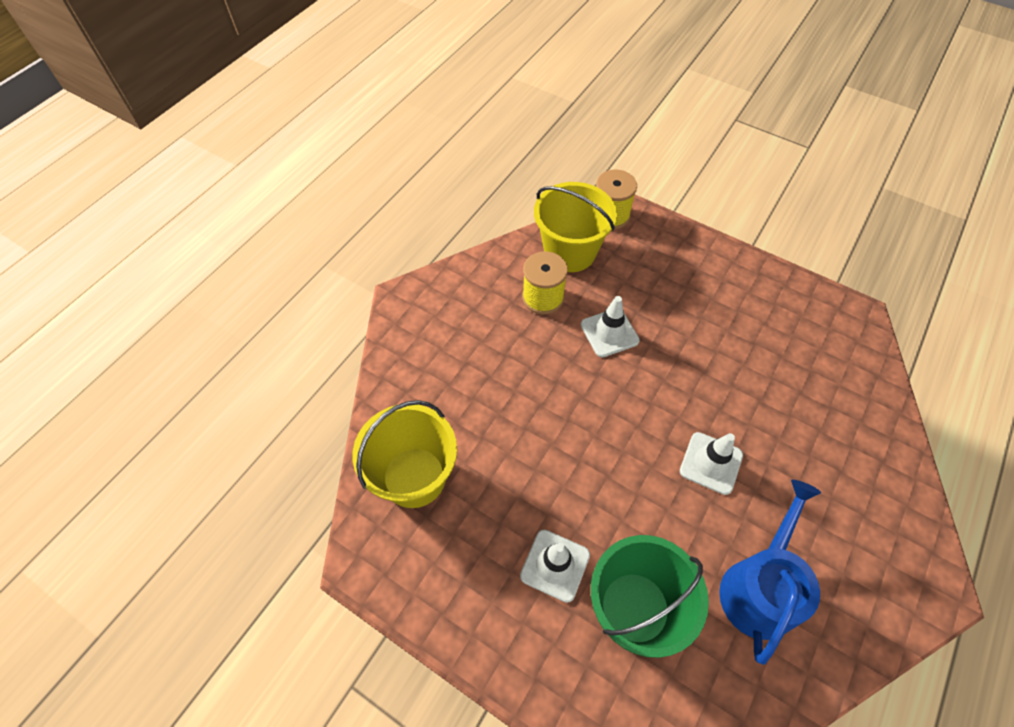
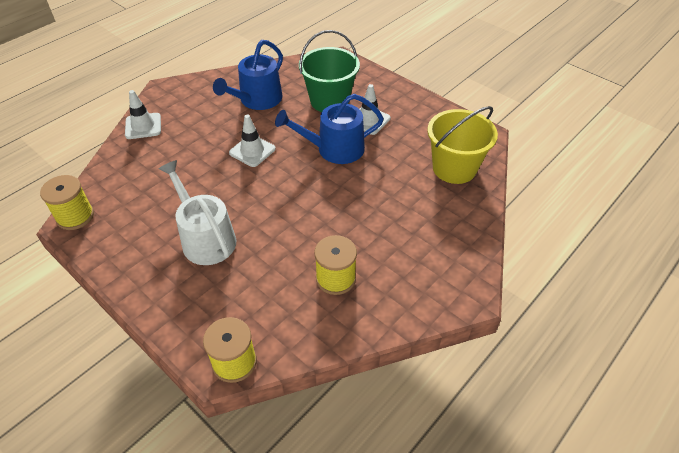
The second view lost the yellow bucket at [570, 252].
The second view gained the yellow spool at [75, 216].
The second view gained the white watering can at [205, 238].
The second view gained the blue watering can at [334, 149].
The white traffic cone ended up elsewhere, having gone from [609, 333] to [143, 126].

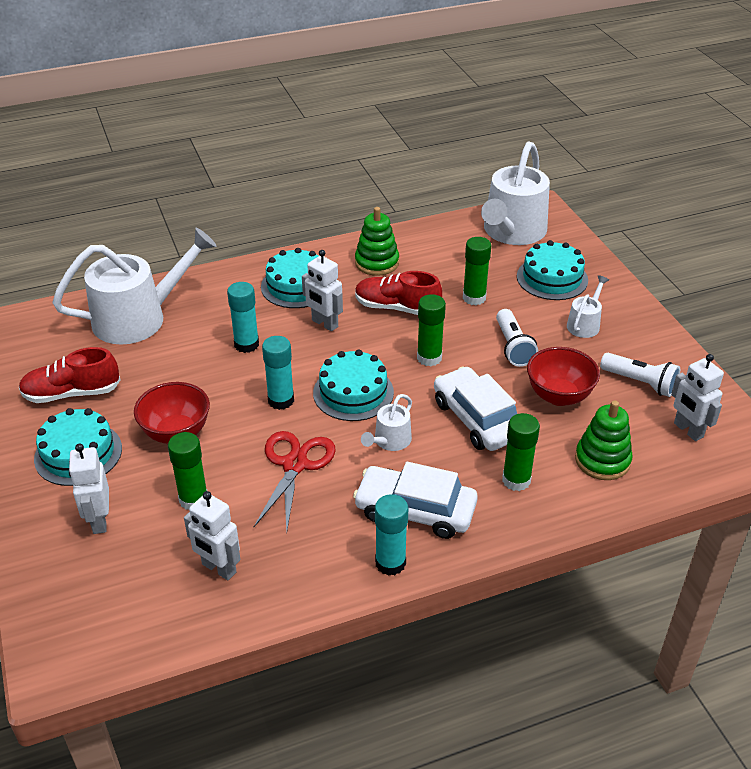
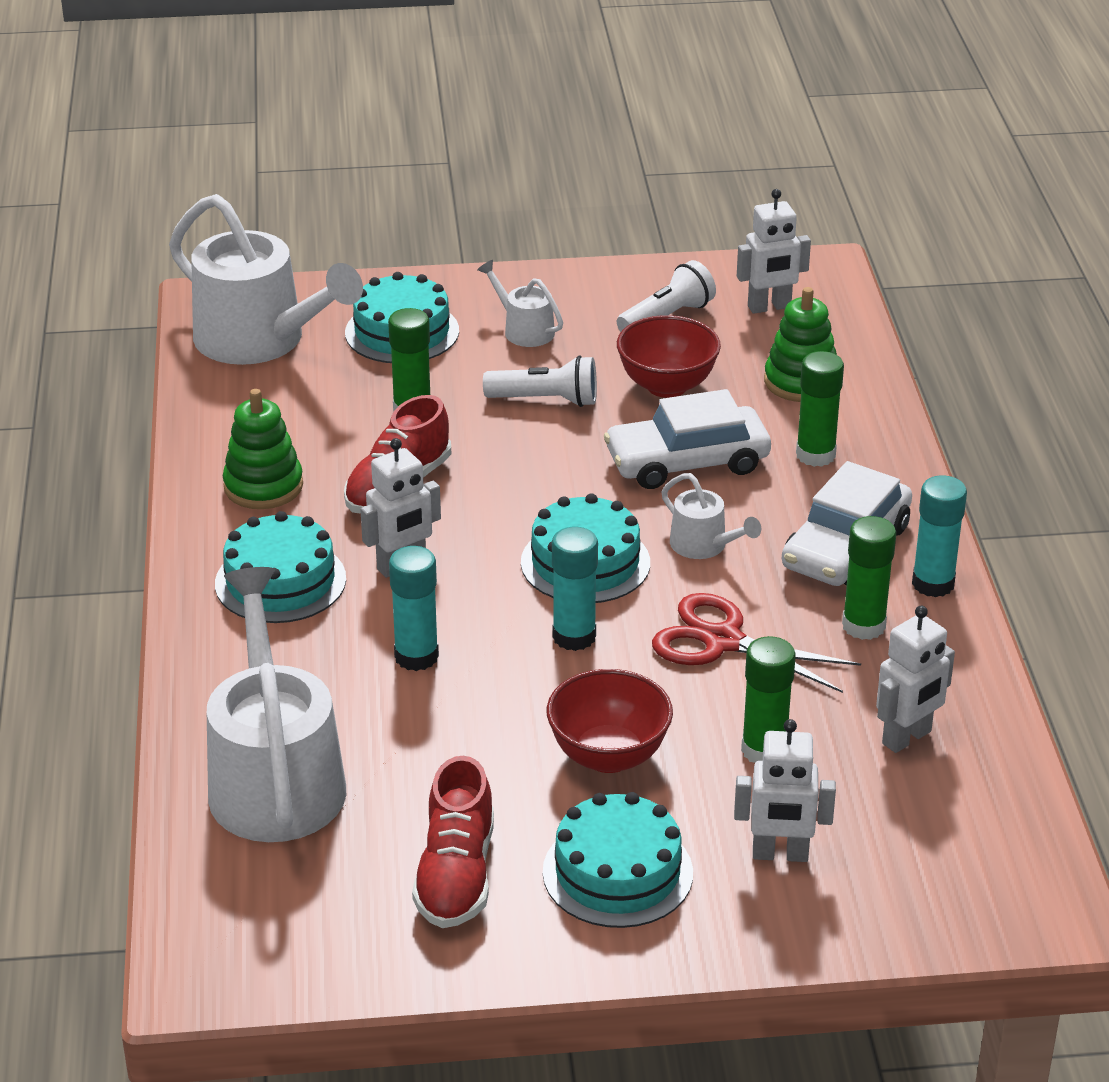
The green glue stick ended up elsewhere, having gone from [429, 358] to [863, 626].

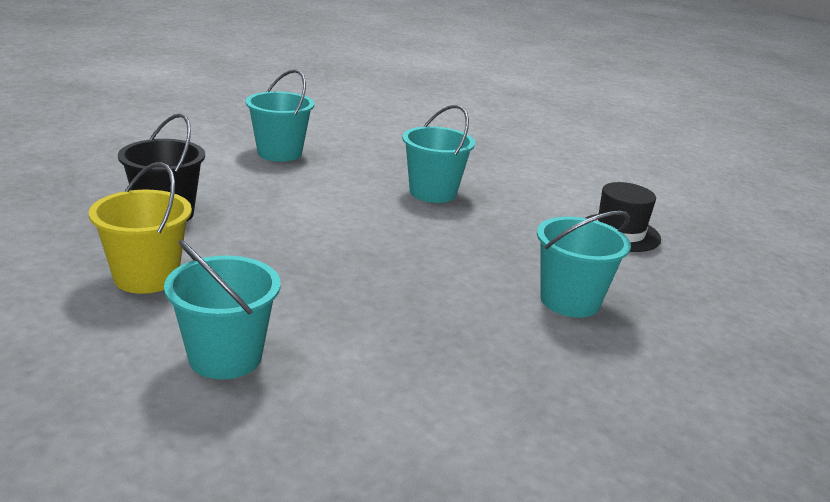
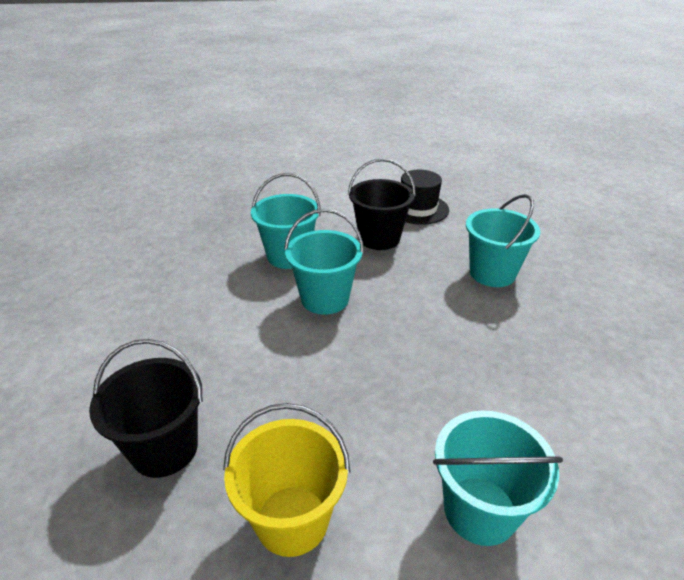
The second view gained the black bucket at [379, 238].
The turquoise bucket ended up elsewhere, having gone from [279, 153] to [325, 298].

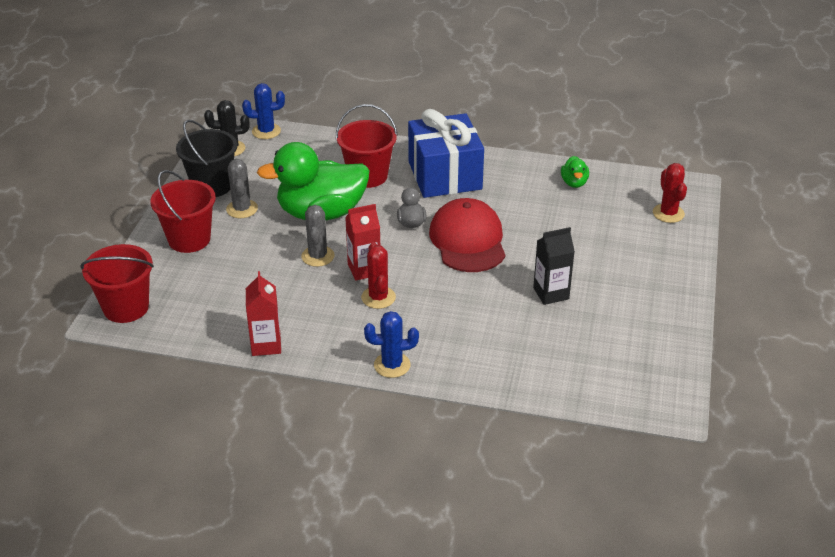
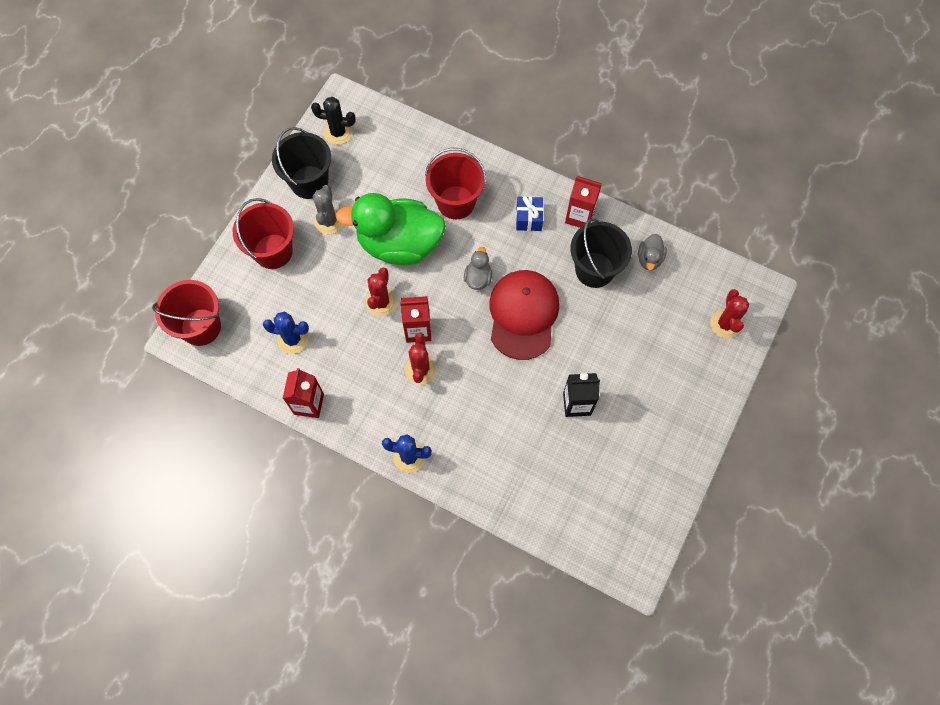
The second view gained the red carton at [579, 216].
The second view gained the black bucket at [594, 270].
The blue cactus ended up elsewhere, having gone from [266, 131] to [292, 339].
What was the grey cactus at [318, 256] turned into the red cactus at [381, 302].
What was the green duck at [574, 183] turned into the grey duck at [649, 259].
The size of the blue gift at [444, 175] changed by a factor of 0.43.

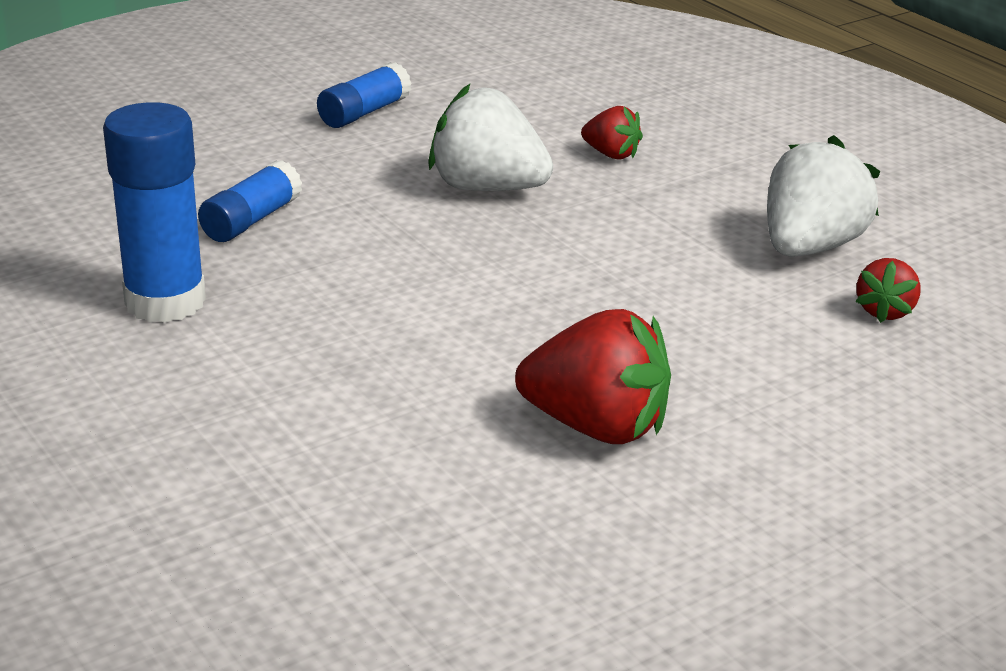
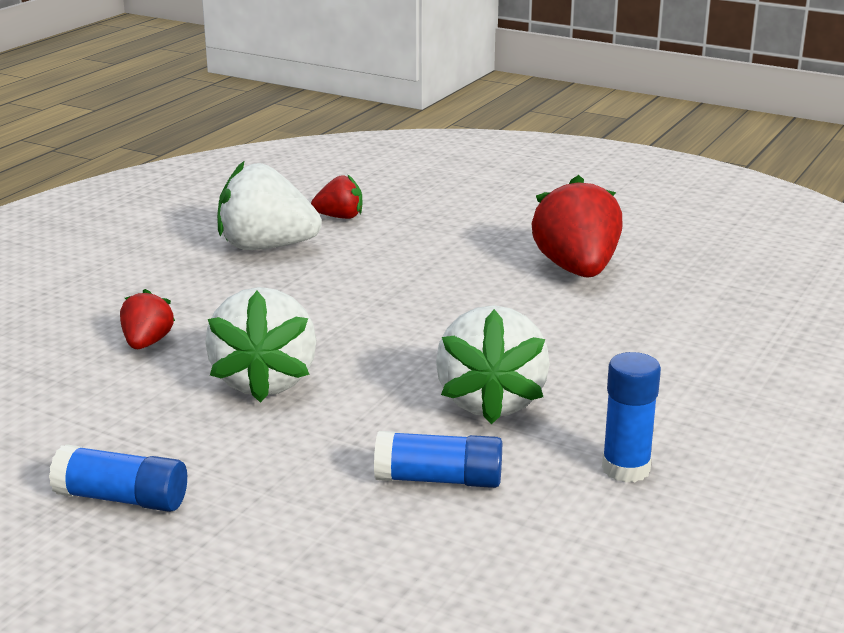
The second view gained the white strawberry at [491, 402].
The size of the blue glue stick at [165, 302] changed by a factor of 0.60.

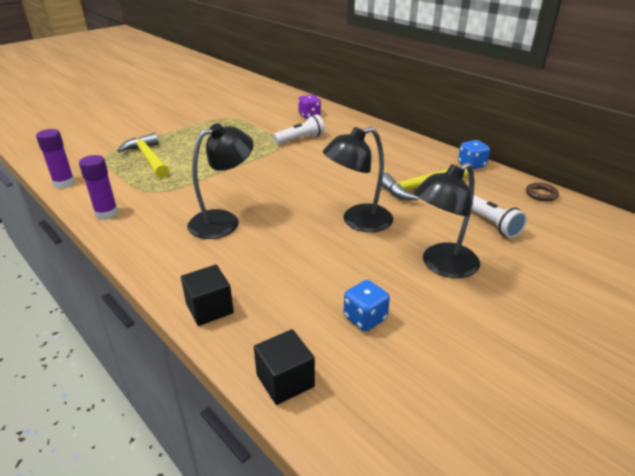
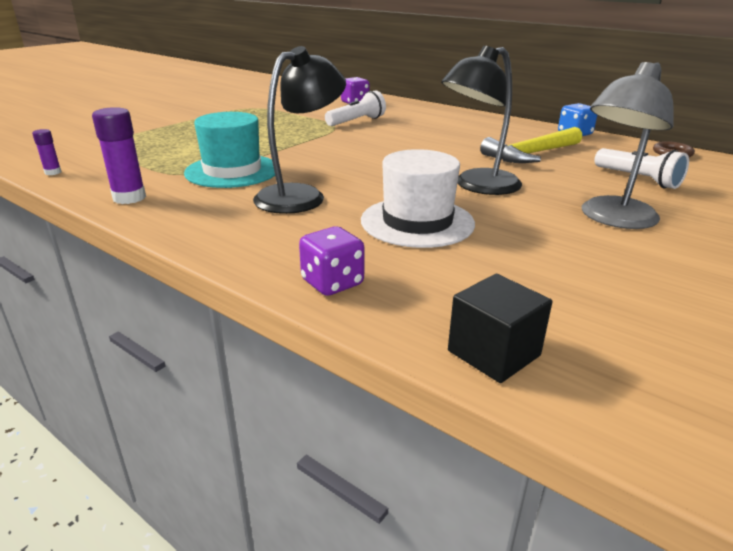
The second view lost the yellow hammer at [148, 158].
The second view lost the blue dice at [365, 318].
The second view gained the turquoise hat at [232, 171].
The second view gained the white hat at [417, 222].
Where the black cube stood at [209, 308], the purple dice came to stand at [332, 283].
What was the black lamp at [442, 266] turned into the grey lamp at [612, 219].
The size of the purple glue stick at [64, 183] changed by a factor of 0.54.

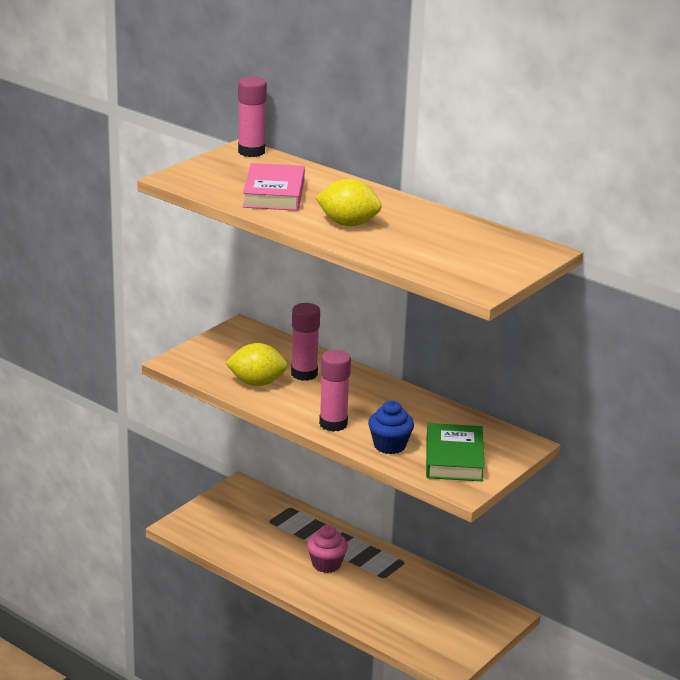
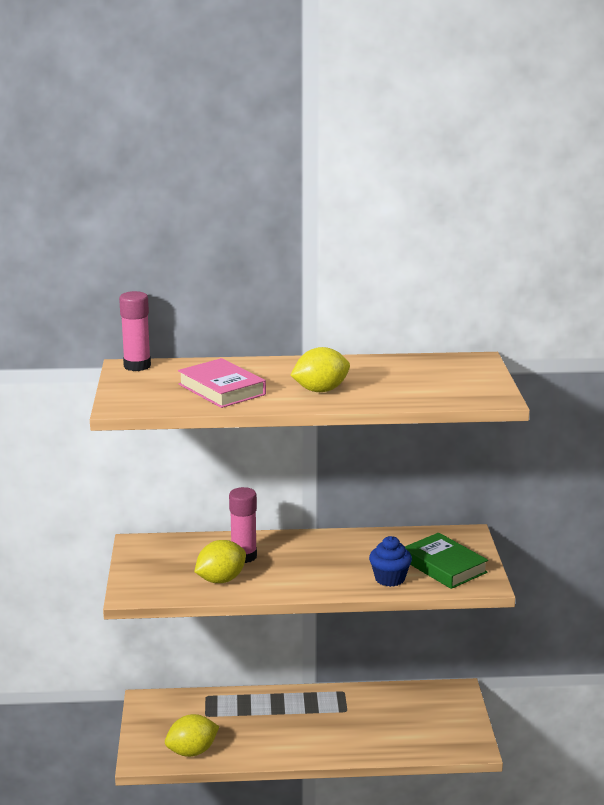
The second view lost the pink cupcake at [326, 564].
The second view lost the pink glue stick at [333, 424].
The second view gained the yellow lemon at [192, 751].

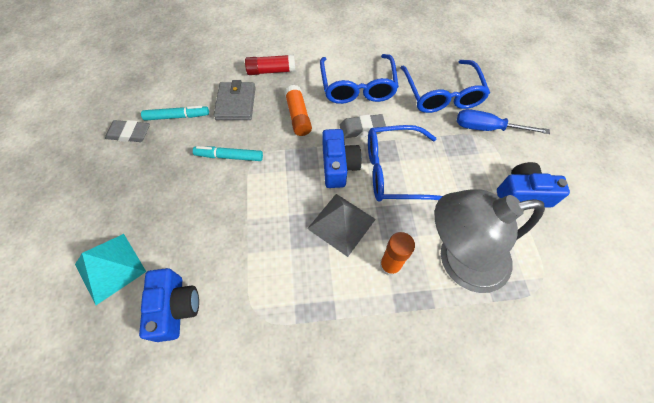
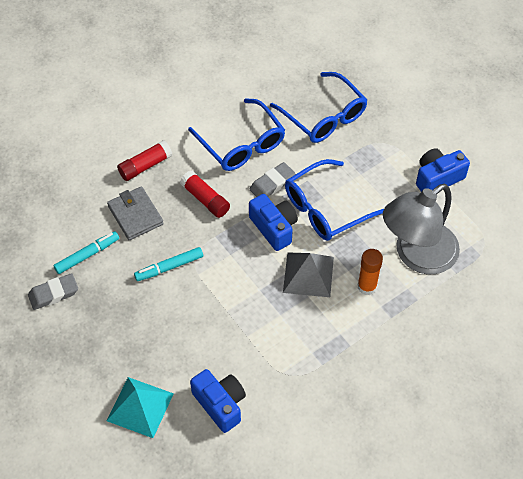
The second view lost the blue screwdriver at [487, 128].
What was the orange glue stick at [298, 116] turned into the red glue stick at [205, 199].

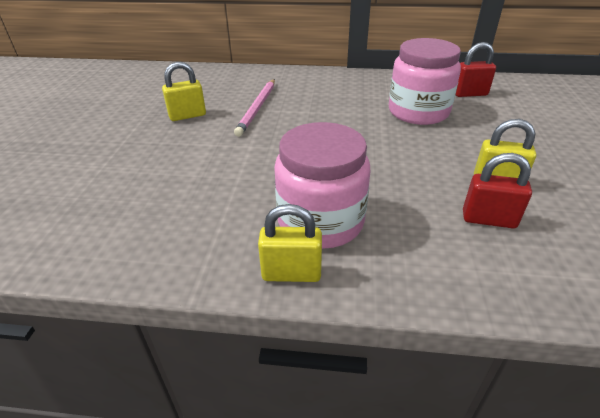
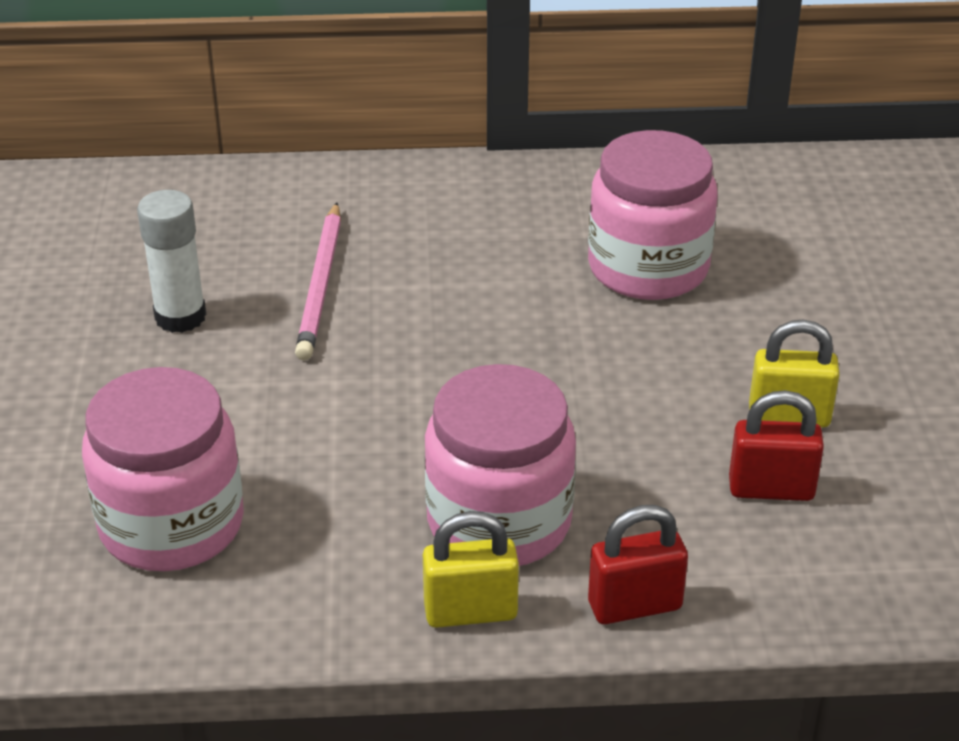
The second view gained the pink jar at [172, 524].
The red padlock ended up elsewhere, having gone from [469, 94] to [634, 606].
Where the yellow padlock stood at [187, 116], the white glue stick came to stand at [180, 317].

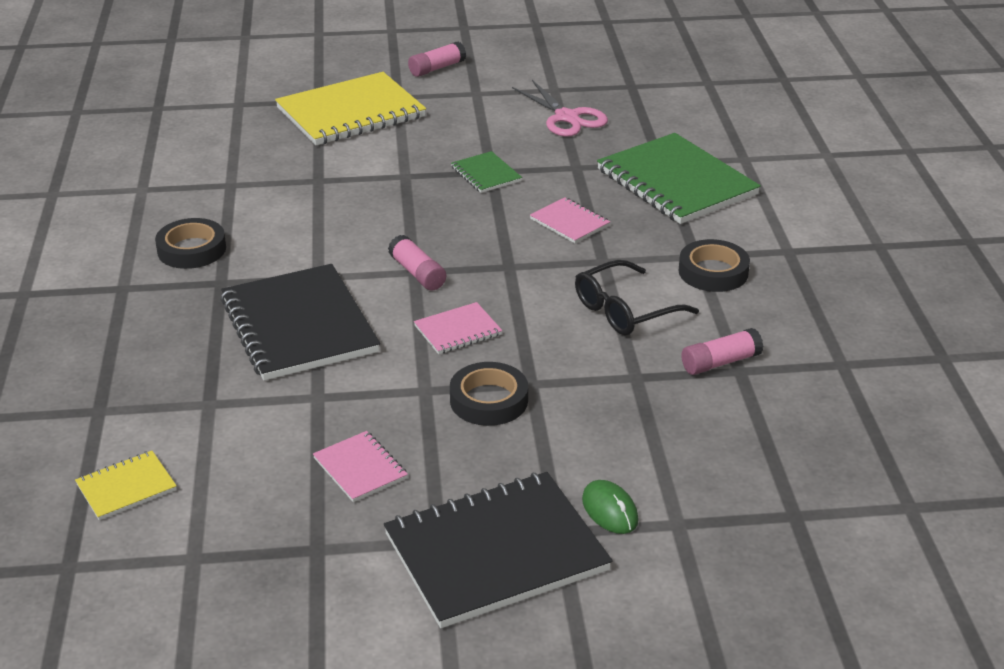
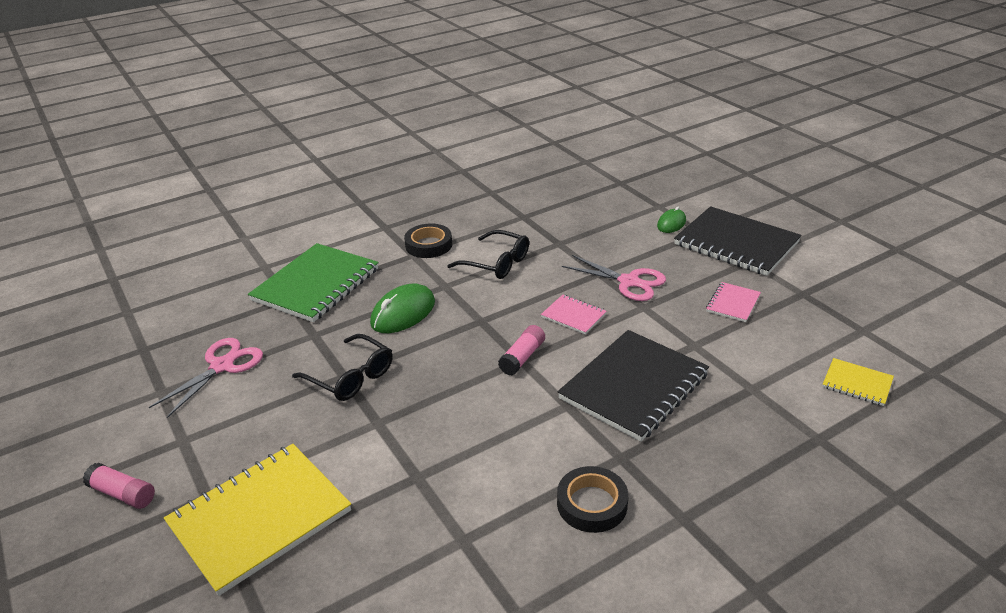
The second view lost the pink glue stick at [720, 362].
Where the black tape stood at [489, 400], the pink scissors came to stand at [629, 282].
Where the green notebook stood at [486, 174], the black glasses came to stand at [350, 376].
Where the pink notebook stood at [569, 222], the green mouse came to stand at [403, 313].
The yellow notebook at [351, 113] ended up facing another way, 75 degrees counterclockwise from before.

